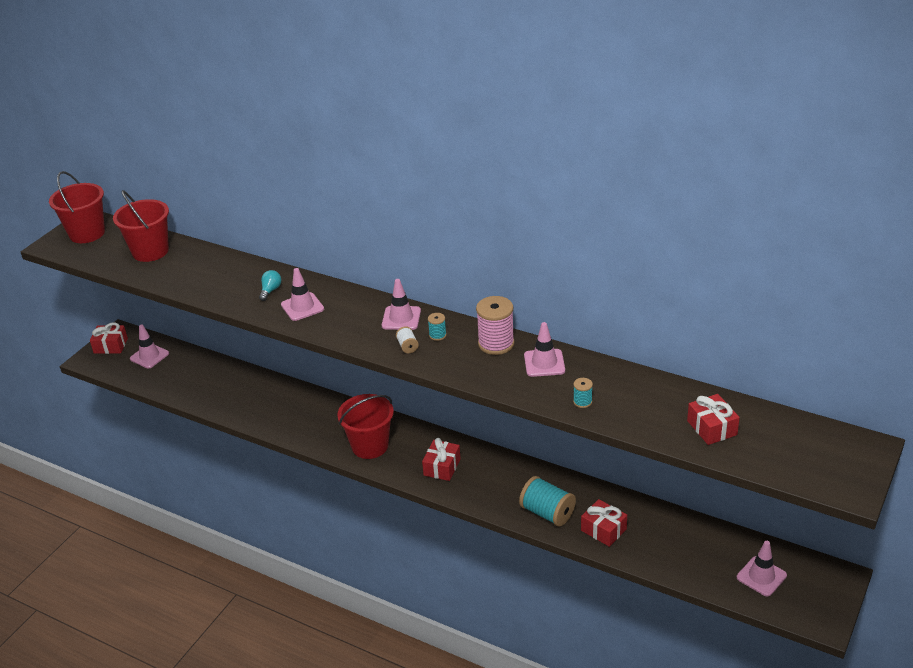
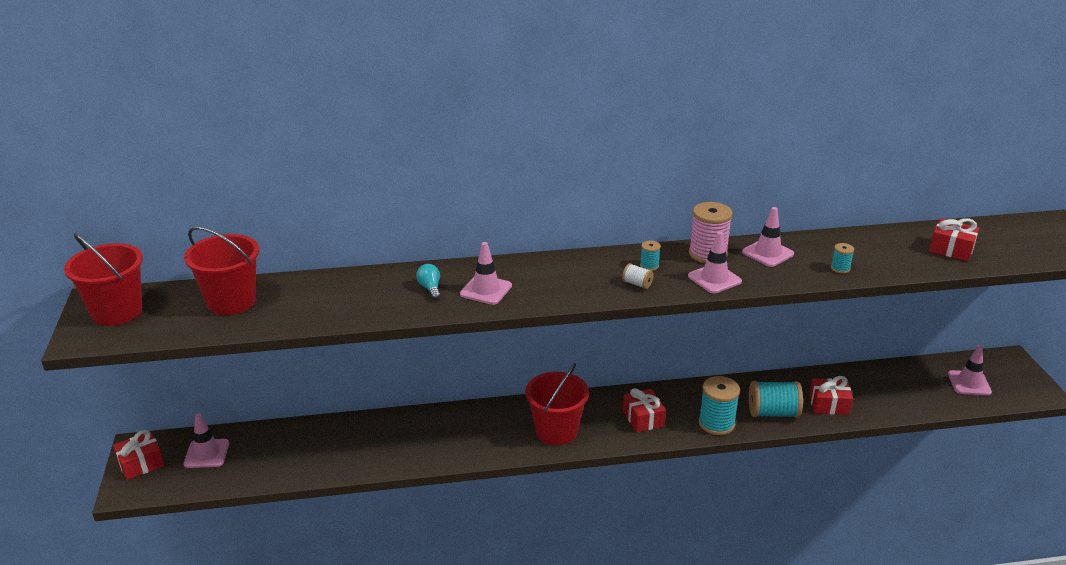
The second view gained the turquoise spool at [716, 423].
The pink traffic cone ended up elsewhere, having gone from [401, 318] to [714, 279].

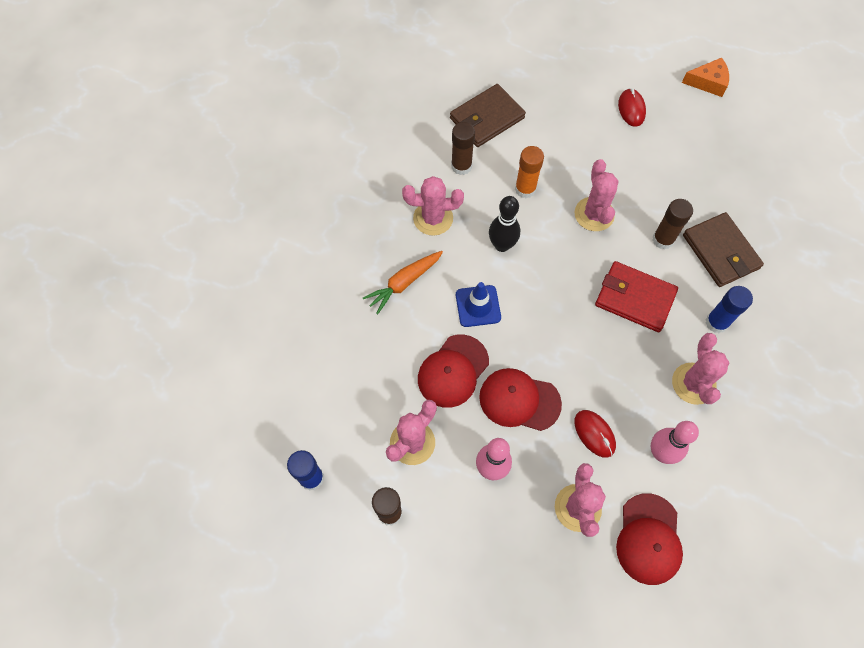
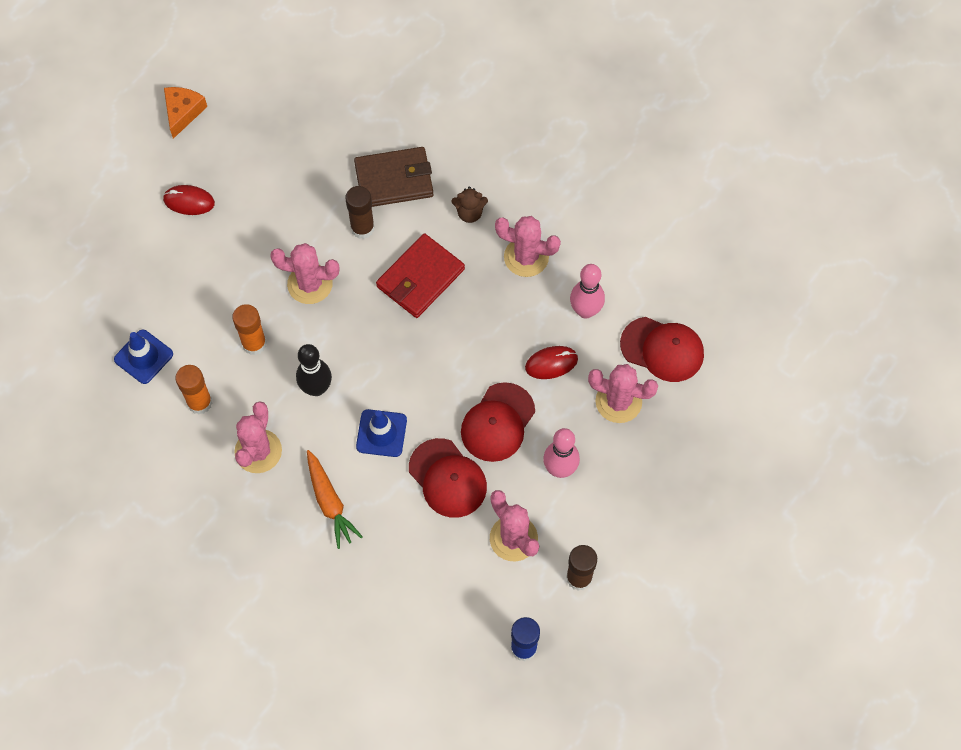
Where the brown wallet stood at [486, 118], the blue traffic cone came to stand at [143, 357].
Where the blue glue stick stood at [716, 322], the brown teddy bear came to stand at [469, 213].
What was the brown glue stick at [461, 166] turned into the orange glue stick at [199, 402].

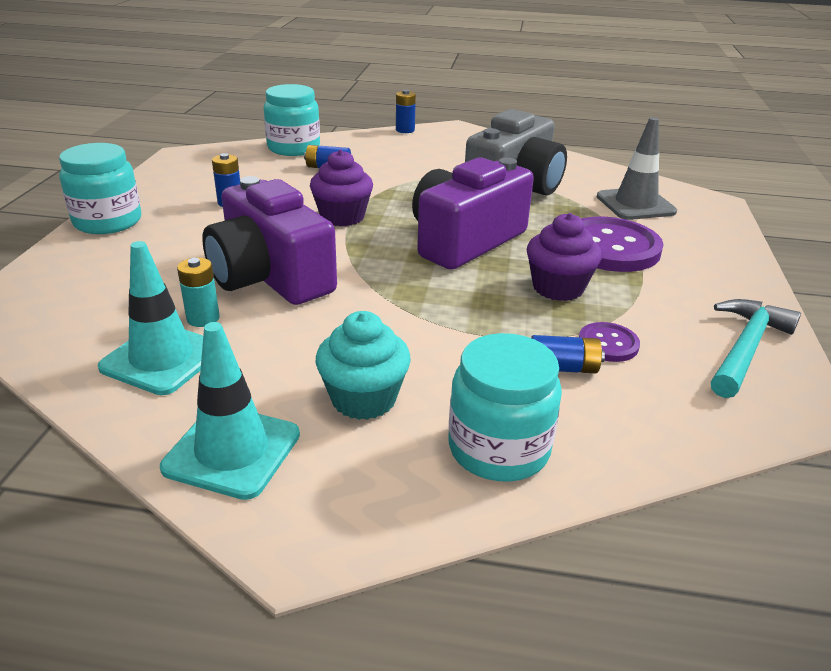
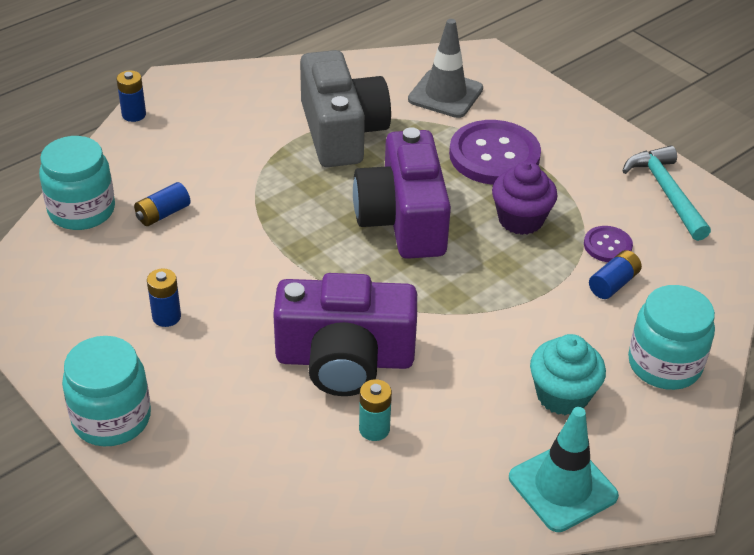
The second view lost the turquoise traffic cone at [162, 359].
The second view lost the purple cupcake at [342, 217].

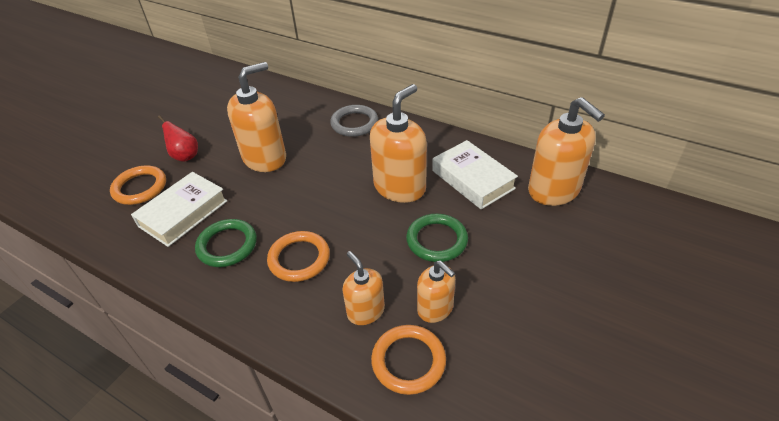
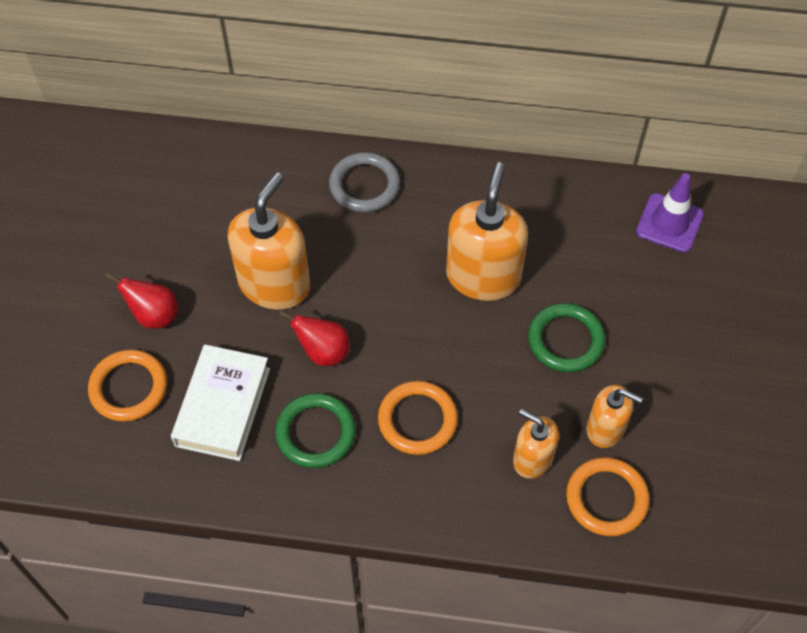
The second view lost the white book at [473, 179].
The second view gained the red pear at [323, 352].
Where the orange soap dispenser stood at [554, 190], the purple traffic cone came to stand at [669, 223].

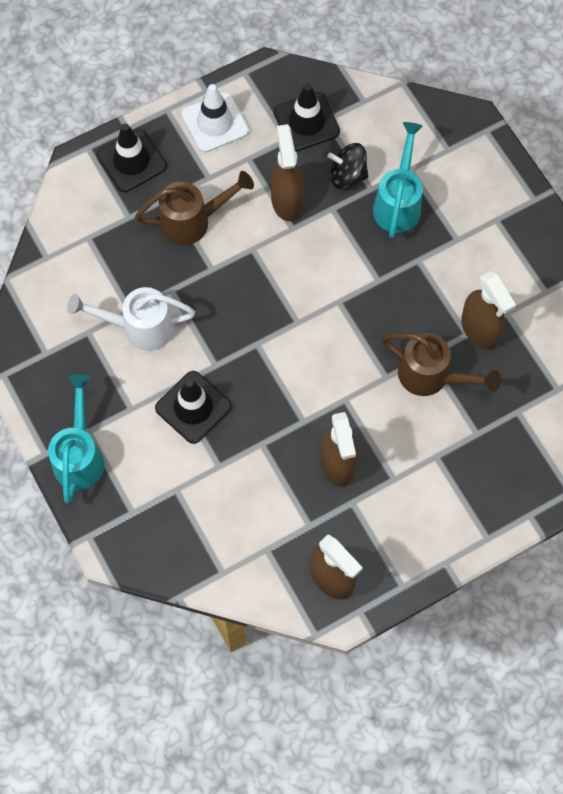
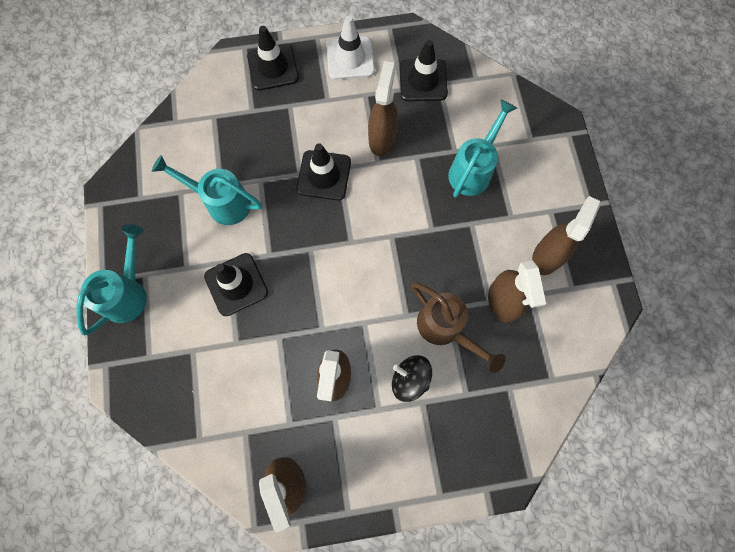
The second view lost the brown watering can at [193, 221].
The second view gained the black traffic cone at [324, 175].
The second view gained the brown spray bottle at [547, 256].
The black spinning top ended up elsewhere, having gone from [347, 175] to [410, 379].
What was the white watering can at [139, 327] turned into the turquoise watering can at [222, 202].

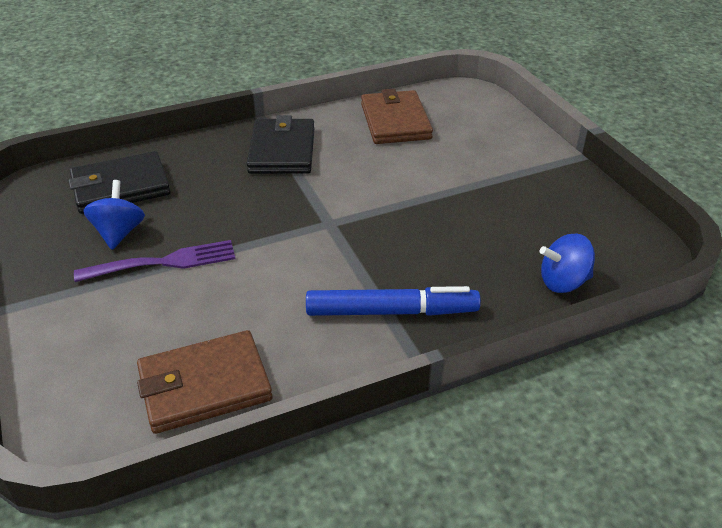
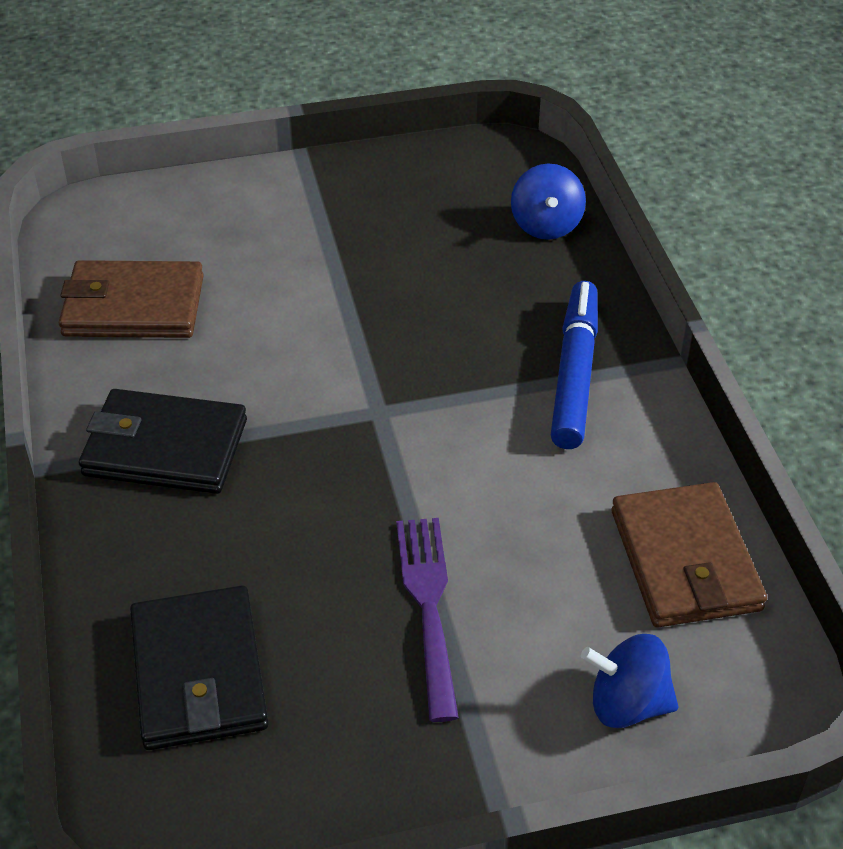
The blue spinning top ended up elsewhere, having gone from [119, 233] to [627, 704].

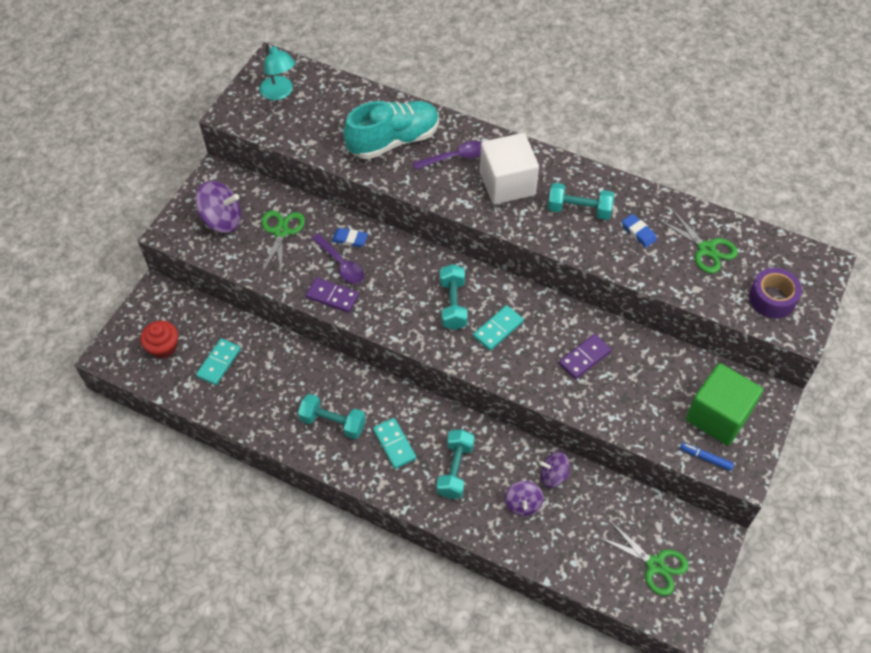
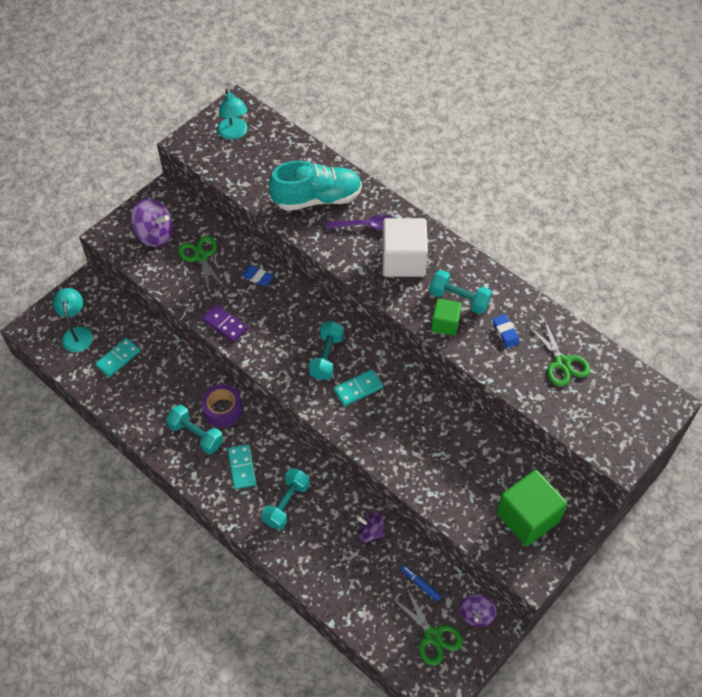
The second view lost the purple spoon at [341, 264].
The second view lost the purple domino at [584, 358].
The second view gained the green cube at [445, 324].
The purple spinning top ended up elsewhere, having gone from [523, 504] to [476, 615].
The blue marker ended up elsewhere, having gone from [705, 458] to [420, 584].
The purple tape ended up elsewhere, having gone from [772, 298] to [222, 410].
Where the red cupcake stood at [163, 347], the turquoise lamp came to stand at [77, 333].
The green scissors at [281, 232] ended up facing another way, 45 degrees counterclockwise from before.

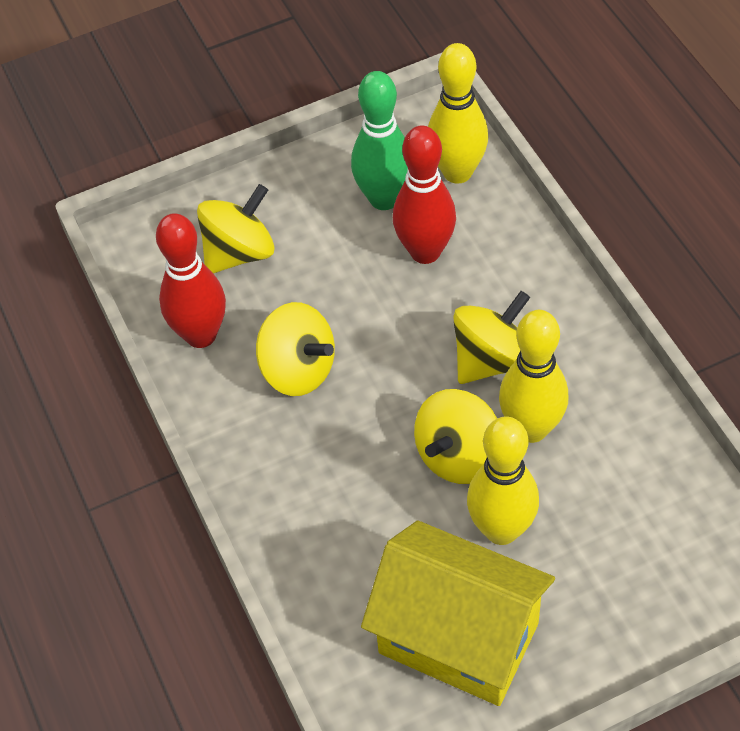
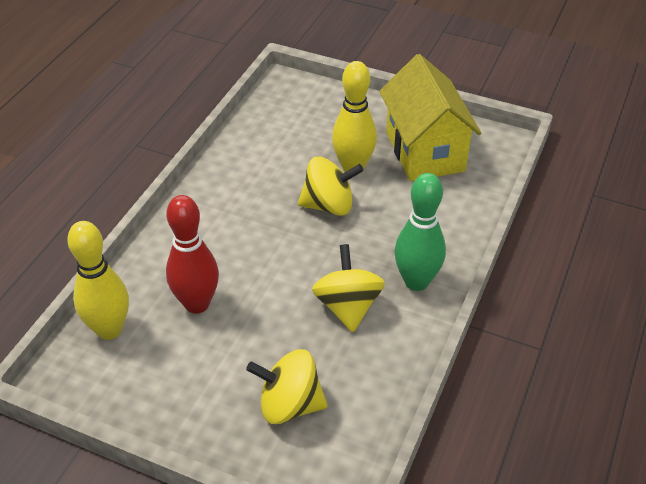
The second view lost the red bowling pin at [201, 335].
The second view lost the yellow spinning top at [491, 360].
The second view lost the yellow bowling pin at [531, 428].
The green bowling pin ended up elsewhere, having gone from [384, 199] to [416, 281].

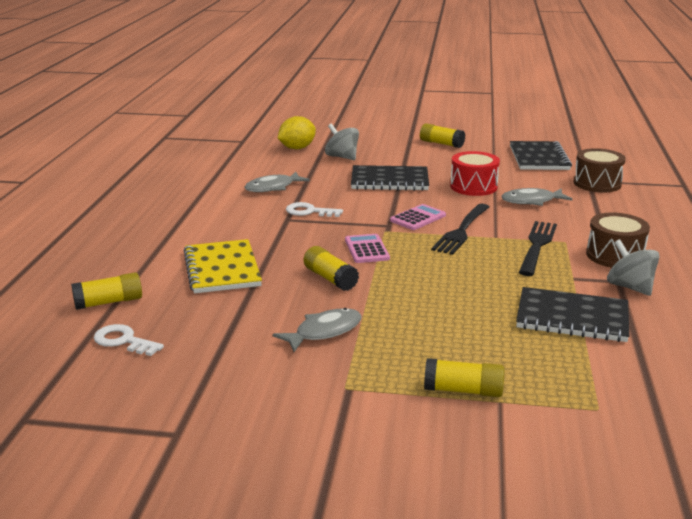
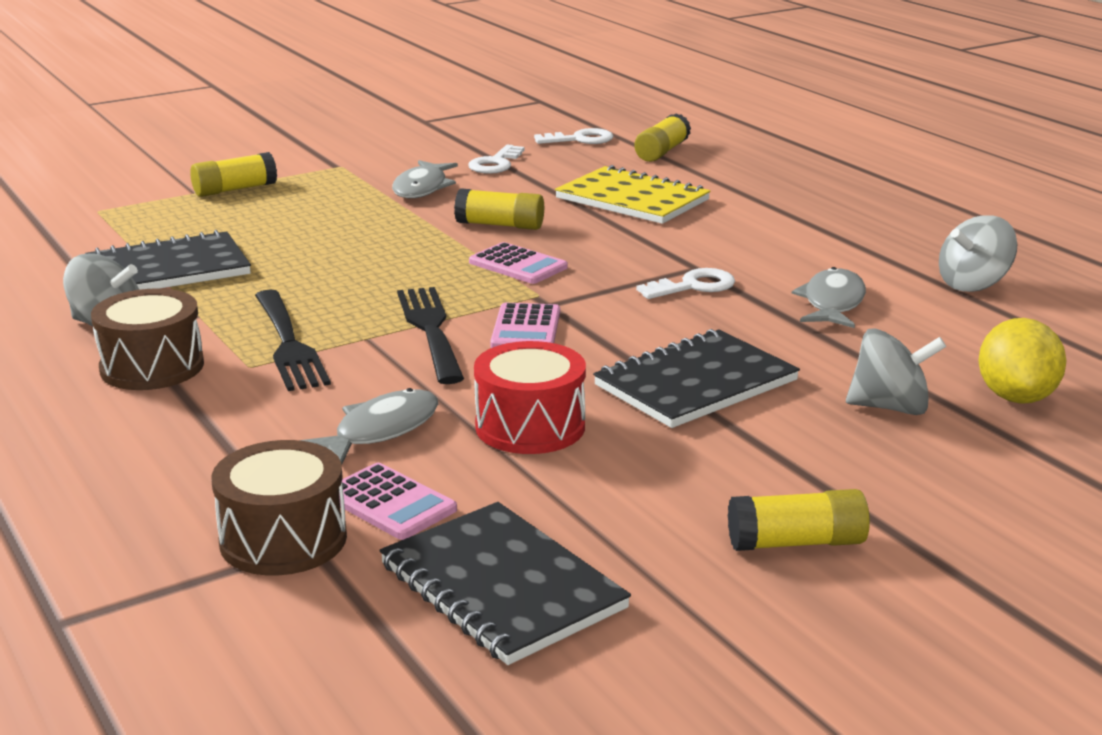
The second view gained the pink calculator at [390, 503].
The second view gained the white key at [495, 164].
The second view gained the grey spinning top at [973, 284].

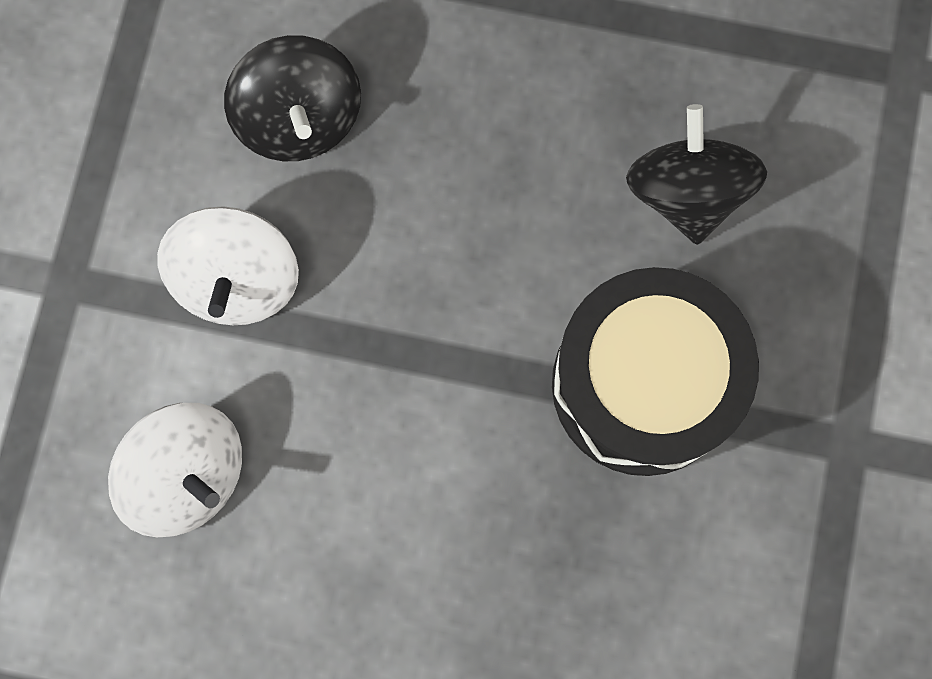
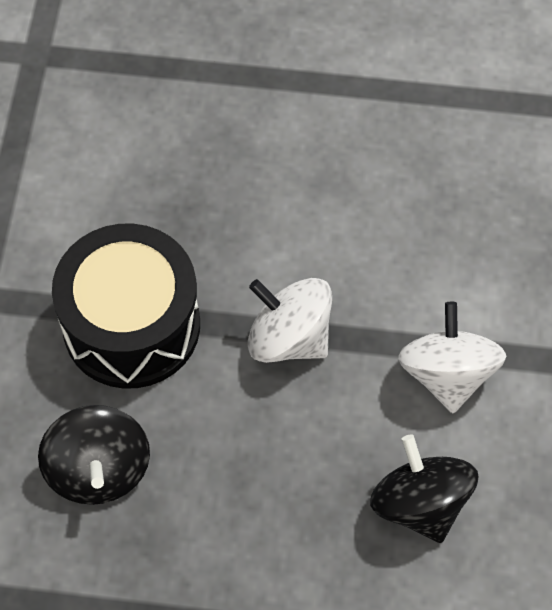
The white spinning top ended up elsewhere, having gone from [188, 475] to [289, 338].

